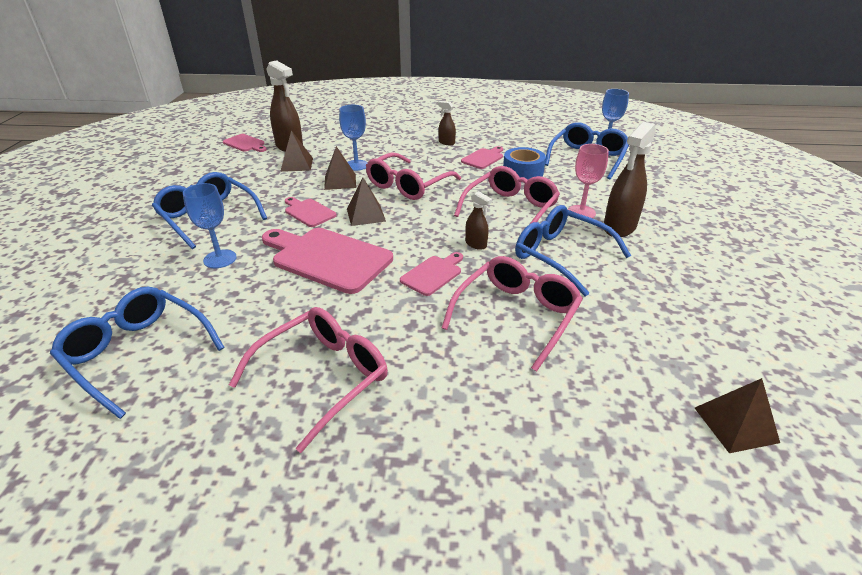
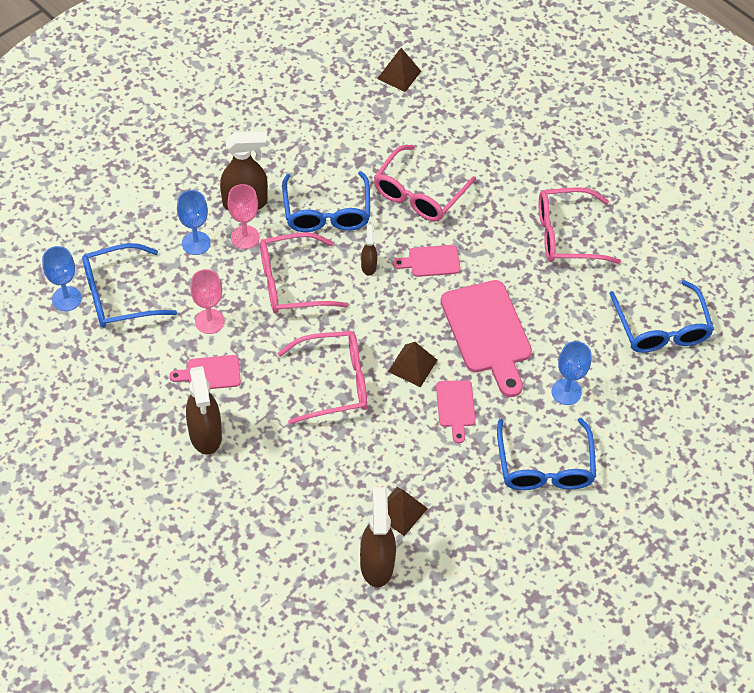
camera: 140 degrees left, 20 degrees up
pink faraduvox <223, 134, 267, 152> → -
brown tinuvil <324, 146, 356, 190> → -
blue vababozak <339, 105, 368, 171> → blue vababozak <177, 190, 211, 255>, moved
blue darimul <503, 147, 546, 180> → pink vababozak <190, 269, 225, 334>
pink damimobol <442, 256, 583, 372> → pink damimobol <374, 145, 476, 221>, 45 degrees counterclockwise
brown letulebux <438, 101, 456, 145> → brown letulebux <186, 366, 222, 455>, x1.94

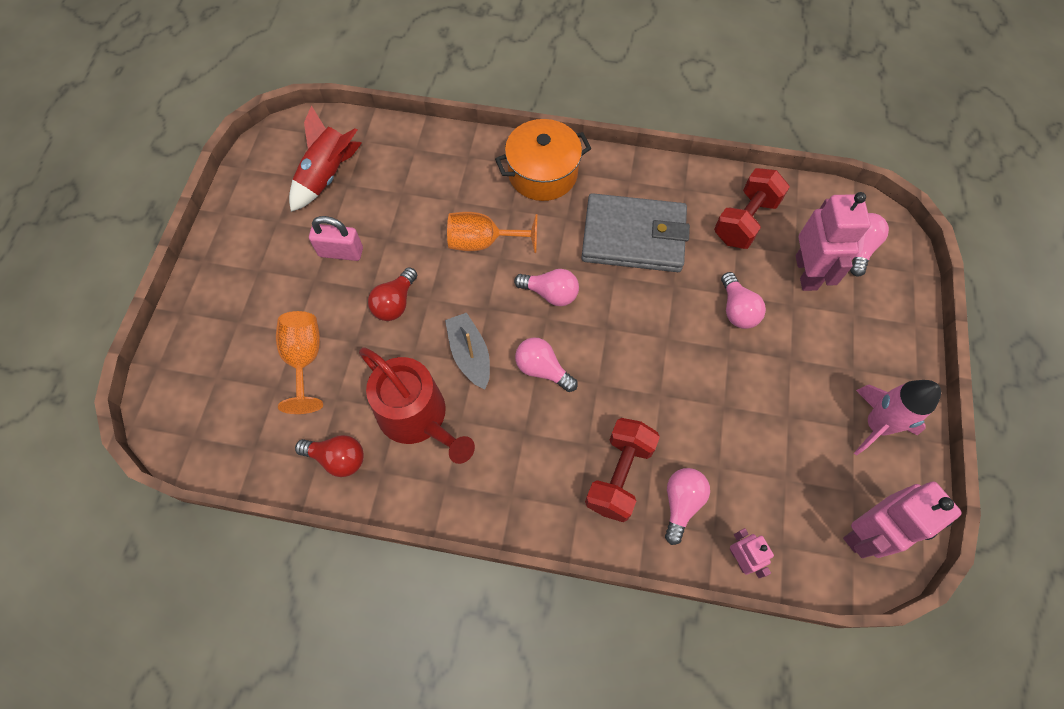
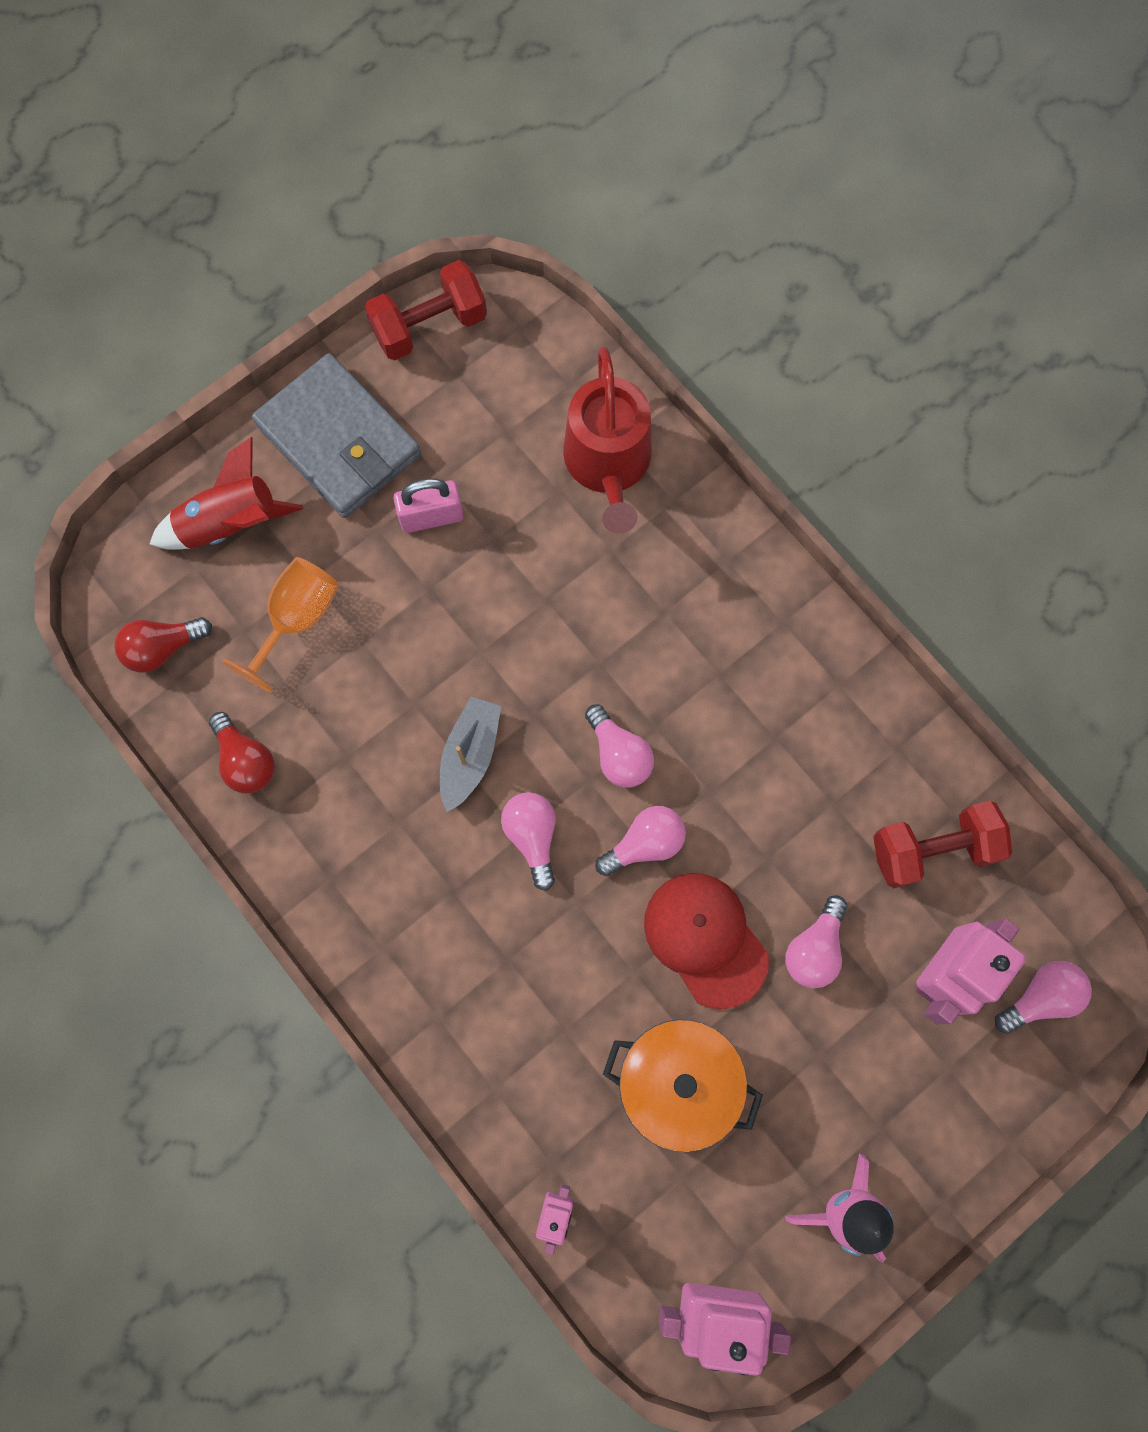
camera: 40 degrees right, 10 degrees up
orange vababozak <447, 212, 538, 253> → -
- → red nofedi <644, 873, 769, 1009>
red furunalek <289, 105, 362, 212> → red furunalek <150, 437, 303, 550>, moved
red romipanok <359, 347, 475, 464> → red romipanok <563, 347, 651, 534>, moved
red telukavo <368, 267, 417, 321> → red telukavo <114, 617, 212, 673>, moved
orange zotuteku <495, 119, 591, 201> → orange zotuteku <603, 1019, 763, 1152>, moved
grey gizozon <581, 193, 690, 272> → grey gizozon <252, 353, 421, 518>, moved
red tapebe <585, 418, 660, 522> → red tapebe <365, 260, 487, 360>, moved
pink telukavo <665, 468, 710, 545> → pink telukavo <595, 806, 686, 876>, moved
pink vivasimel <309, 216, 363, 261> → pink vivasimel <393, 478, 463, 533>, 60 degrees counterclockwise

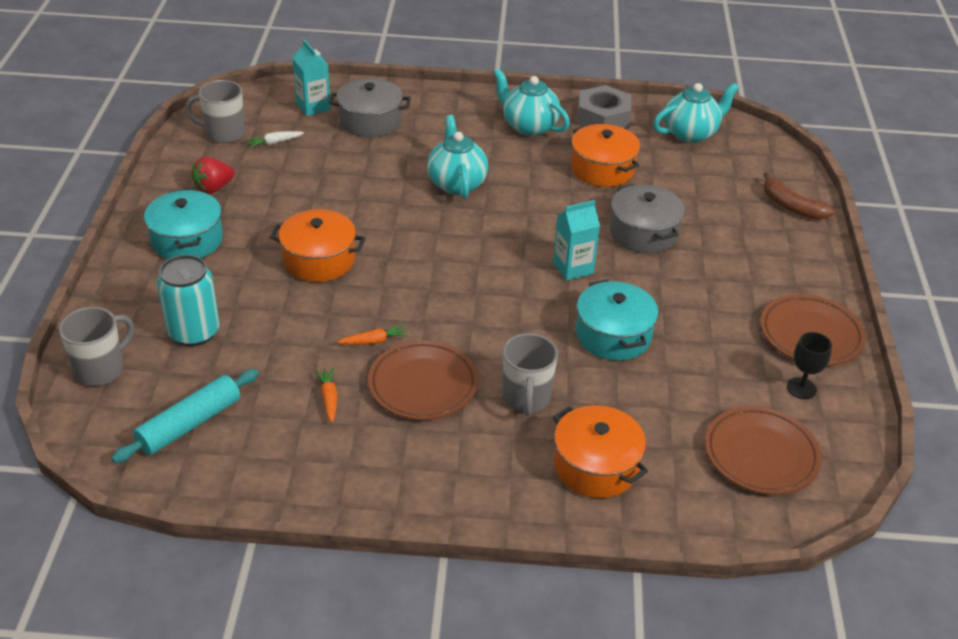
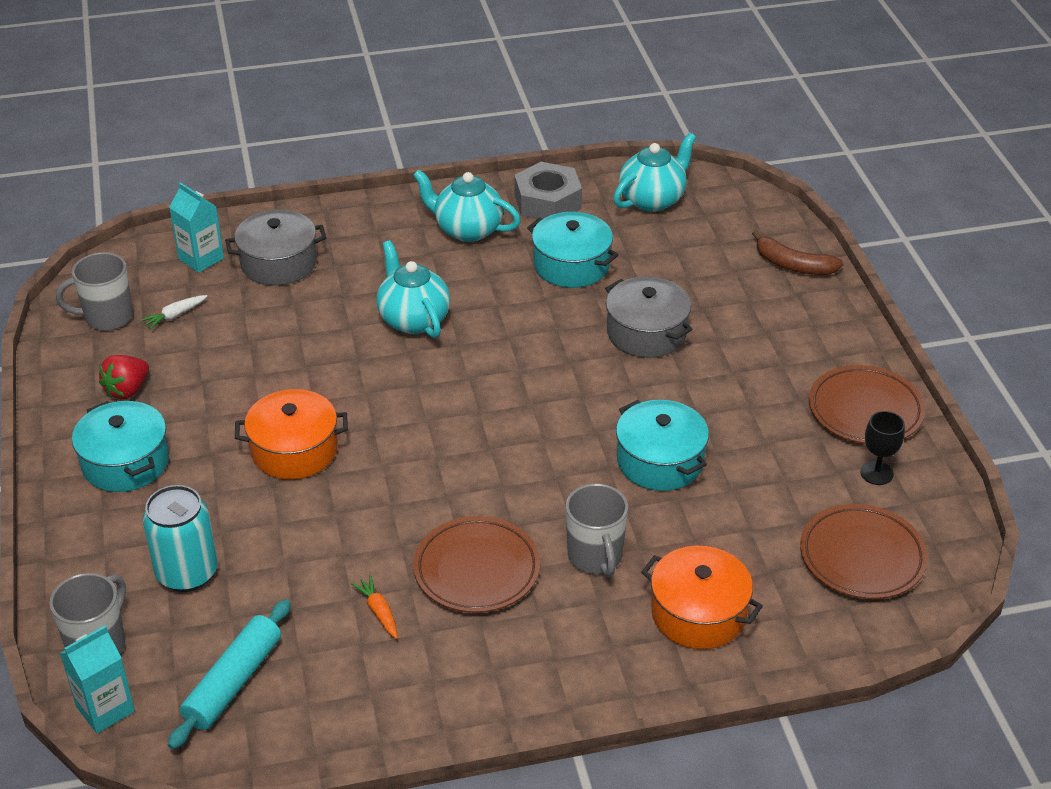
camera: 15 degrees left, 0 degrees up
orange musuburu <337, 324, 408, 345> → -
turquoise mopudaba <553, 200, 600, 281> → turquoise mopudaba <60, 626, 135, 733>, moved
orange zotuteku <571, 124, 640, 187> → turquoise zotuteku <527, 212, 618, 288>

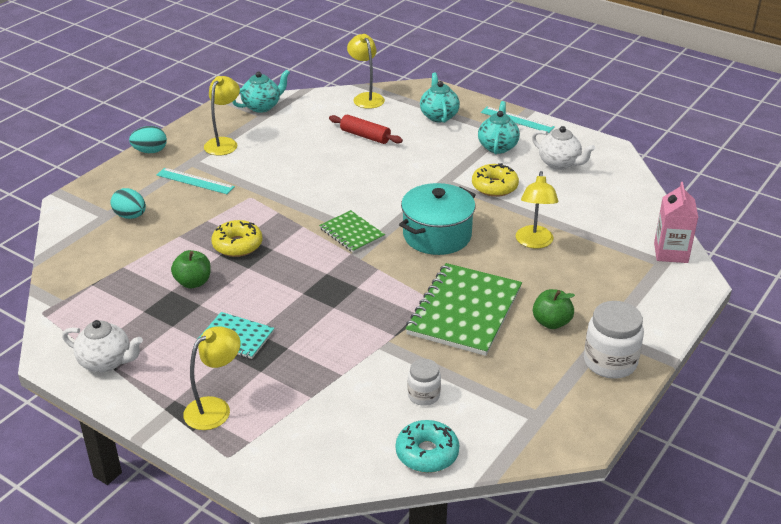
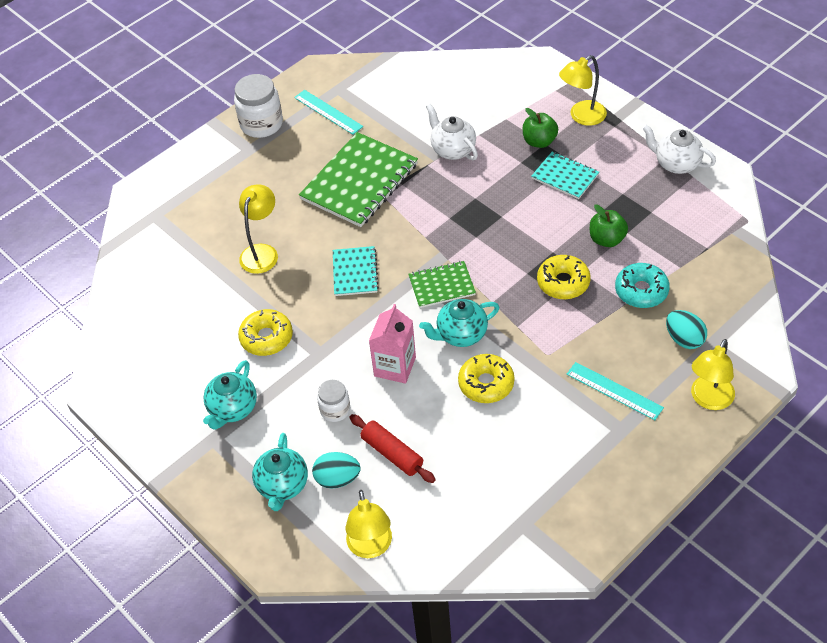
camera: 165 degrees left, 15 degrees up
- → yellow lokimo <458, 354, 515, 403>
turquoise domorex <129, 126, 167, 153> → turquoise domorex <312, 452, 360, 489>, moved
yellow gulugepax <204, 76, 240, 156> → yellow gulugepax <691, 339, 735, 410>, moved
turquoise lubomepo <232, 69, 290, 113> → turquoise lubomepo <419, 299, 499, 347>, moved
turquoise lokimo <396, 420, 459, 473> → turquoise lokimo <615, 263, 670, 308>, moved
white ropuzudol <407, 359, 441, 406> → white ropuzudol <317, 380, 350, 422>, moved
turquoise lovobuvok <481, 107, 555, 133> → turquoise lovobuvok <294, 90, 363, 135>, moved
white lubomepo <532, 126, 595, 170> → white lubomepo <426, 104, 478, 160>, moved
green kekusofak <533, 289, 575, 329> → green kekusofak <523, 108, 558, 148>, moved
pink mopudaba <654, 182, 698, 263> → pink mopudaba <369, 304, 416, 384>, moved
turquoise zotuteku <399, 183, 476, 255> → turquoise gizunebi <333, 246, 379, 296>
green gizunebi <319, 210, 385, 253> → green gizunebi <408, 261, 476, 308>, 75 degrees counterclockwise

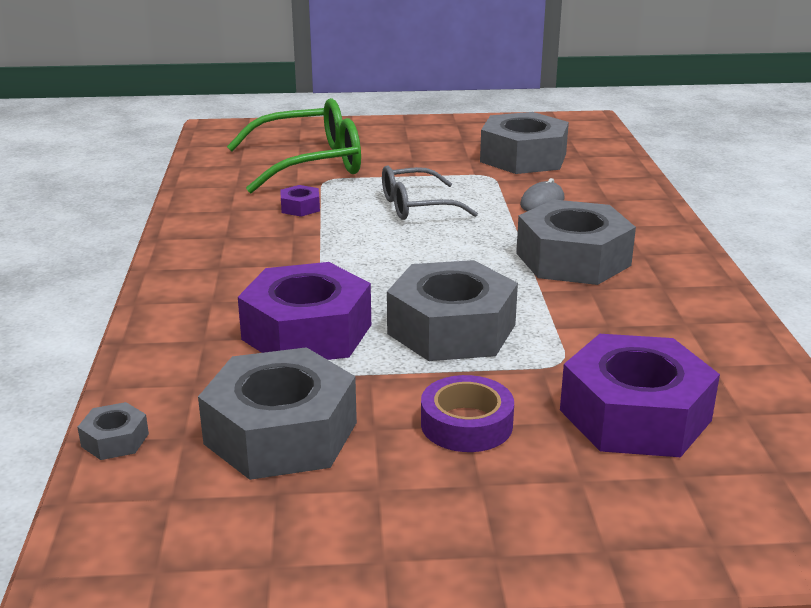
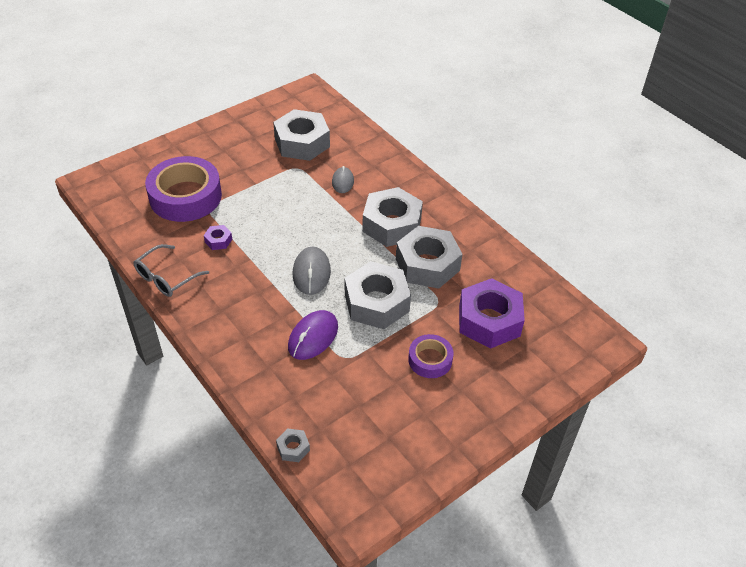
camera: 35 degrees left, 20 degrees up
- → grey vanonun <293, 247, 331, 295>
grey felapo <198, 347, 357, 480> → grey felapo <396, 226, 463, 289>, moved
grey damimobol <382, 165, 478, 220> → grey damimobol <134, 244, 209, 297>, moved
green damimobol <227, 98, 361, 193> → purple darimul <145, 156, 222, 222>
purple felapo <238, 262, 371, 360> → purple vanonun <288, 310, 338, 360>

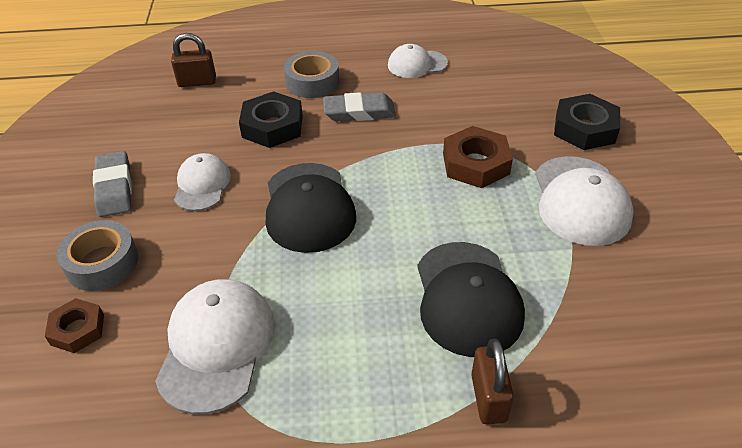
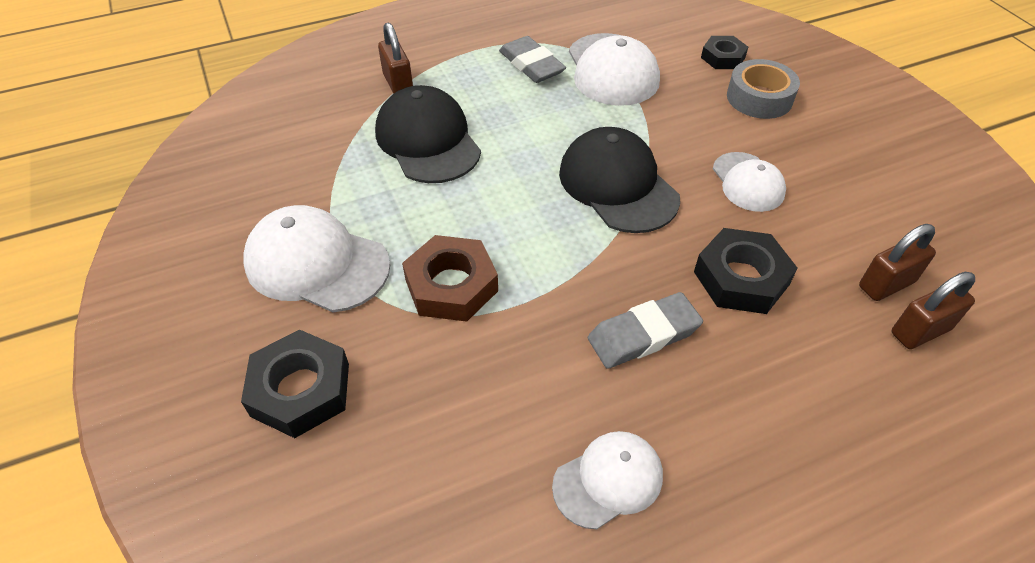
camera: 160 degrees right, 5 degrees up
grey darimul <284, 51, 339, 98> → -
- → brown vivasimel <859, 224, 936, 301>
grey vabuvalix <93, 151, 132, 217> → grey vabuvalix <499, 36, 566, 83>, moved
brown felapo <45, 298, 104, 353> → black felapo <701, 36, 748, 69>
white nofedi <535, 156, 634, 246> → white nofedi <243, 205, 390, 313>, 45 degrees counterclockwise

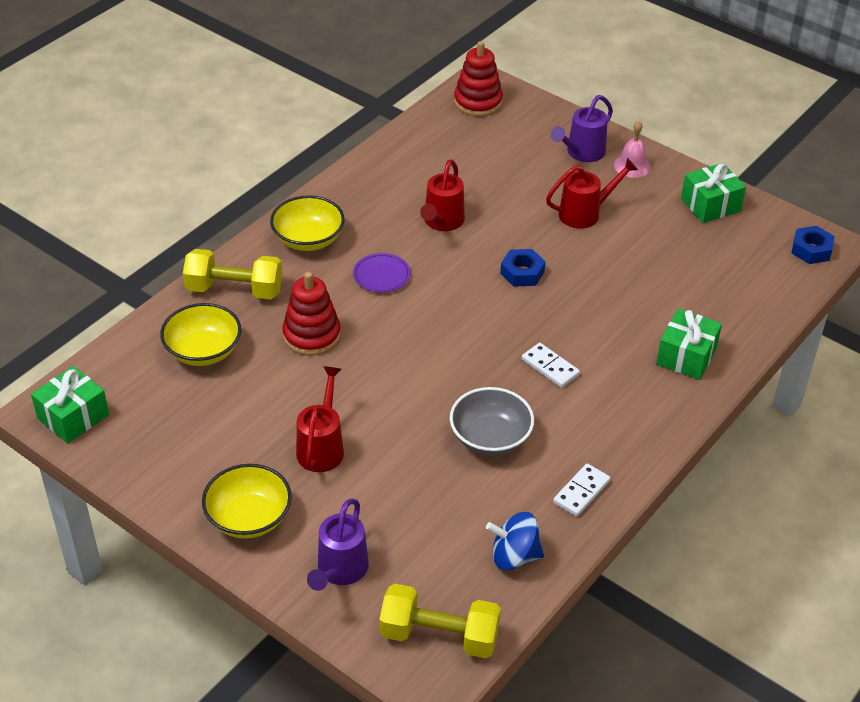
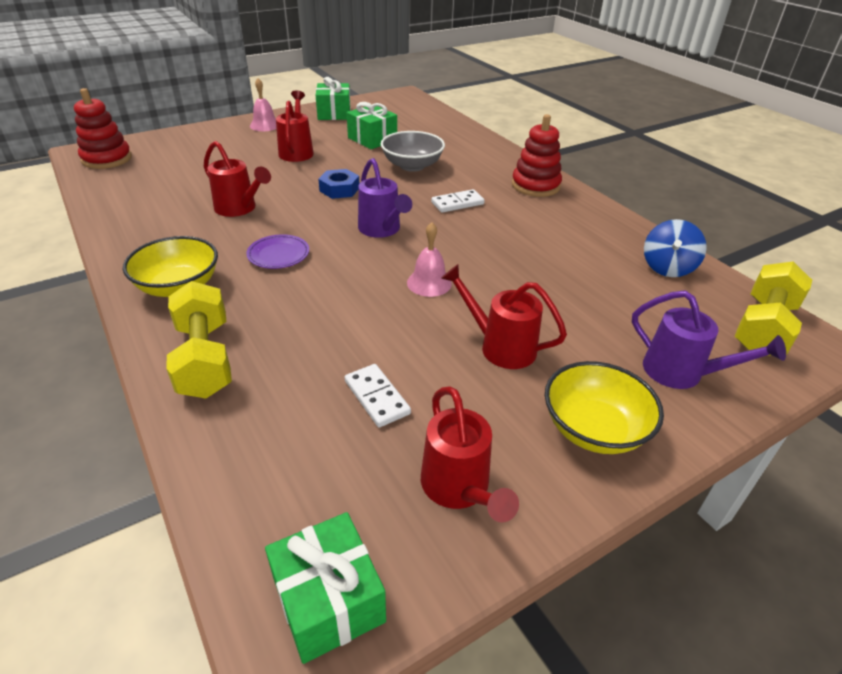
camera: 70 degrees left, 5 degrees down
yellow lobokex <160, 303, 241, 366> → -
blue felapo <791, 226, 835, 264> → -
- → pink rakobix <407, 222, 452, 297>
- → red romipanok <421, 386, 519, 523>
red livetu <282, 272, 341, 356> → red livetu <512, 114, 562, 197>, moved
grey lobokex <450, 387, 534, 456> → grey lobokex <381, 131, 445, 172>, moved
purple romipanok <551, 95, 613, 162> → purple romipanok <358, 158, 412, 238>, moved
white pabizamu <553, 463, 611, 517> → white pabizamu <345, 364, 411, 427>, moved
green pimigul <656, 309, 722, 380> → green pimigul <347, 102, 397, 149>, moved
yellow tapebe <183, 249, 282, 299> → yellow tapebe <166, 281, 232, 399>, 45 degrees counterclockwise

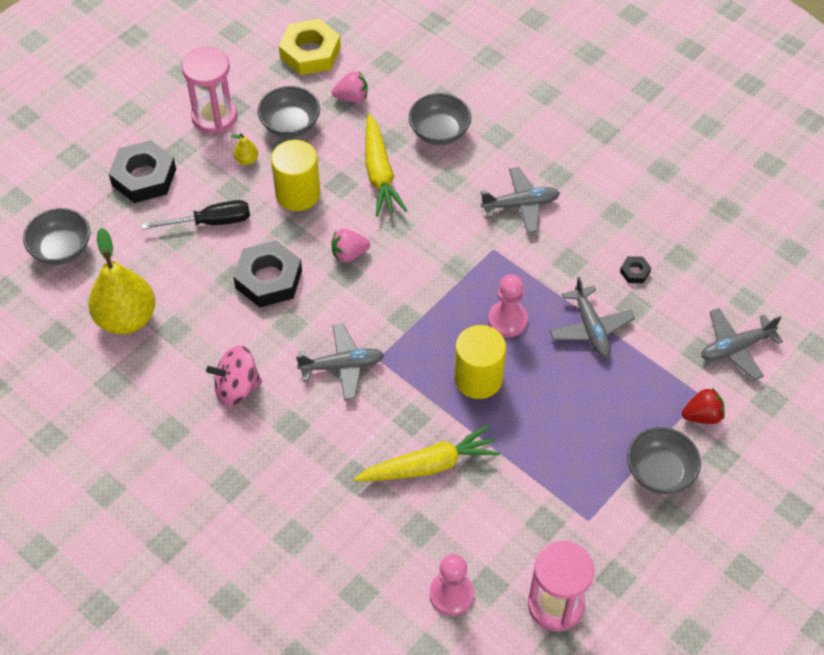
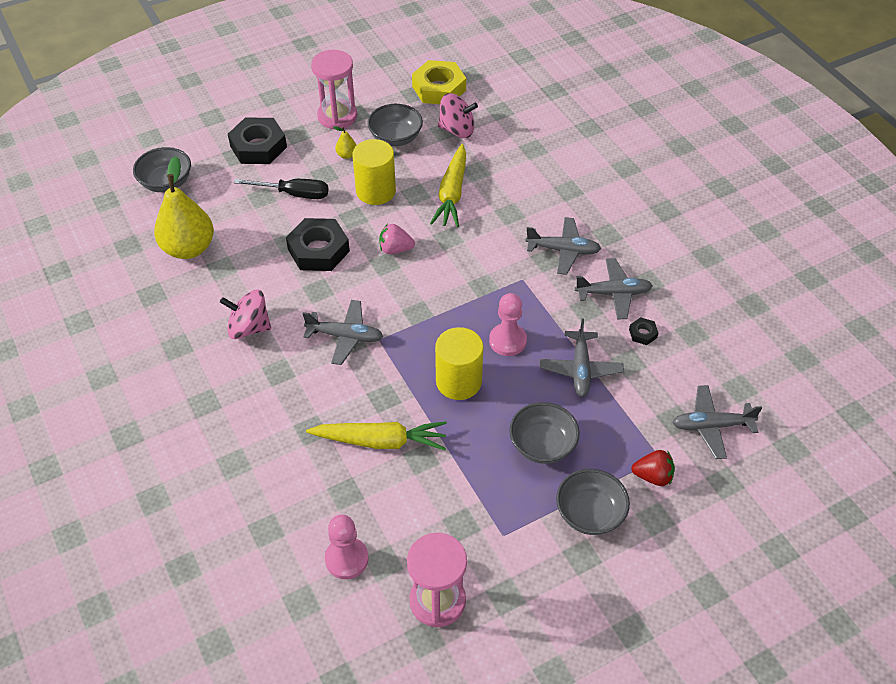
camera: 20 degrees right, 5 degrees down
- → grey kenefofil <575, 258, 653, 320>
grey lobokex <409, 93, 471, 145> → grey lobokex <509, 402, 580, 464>, moved
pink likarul <332, 71, 368, 103> → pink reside <438, 93, 478, 138>

